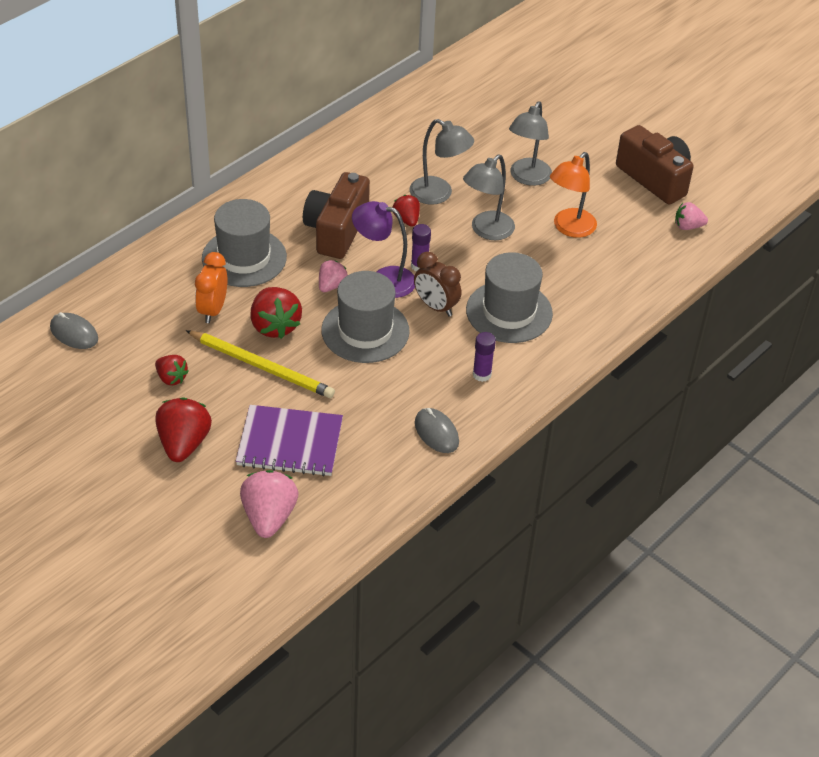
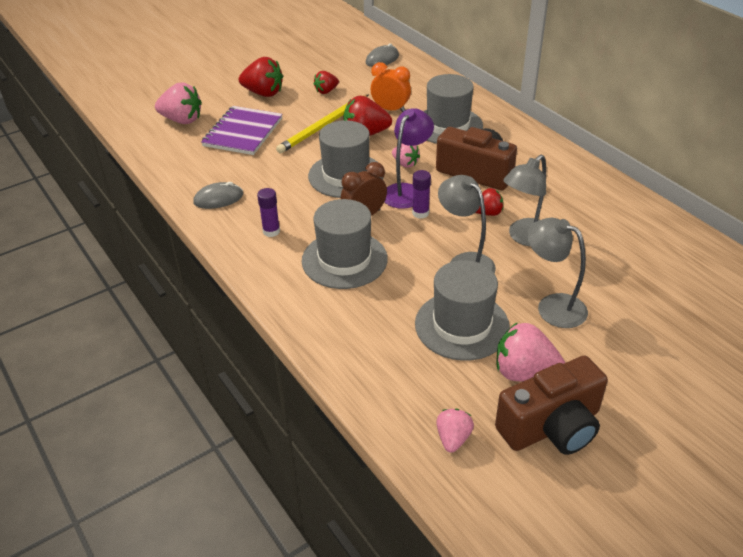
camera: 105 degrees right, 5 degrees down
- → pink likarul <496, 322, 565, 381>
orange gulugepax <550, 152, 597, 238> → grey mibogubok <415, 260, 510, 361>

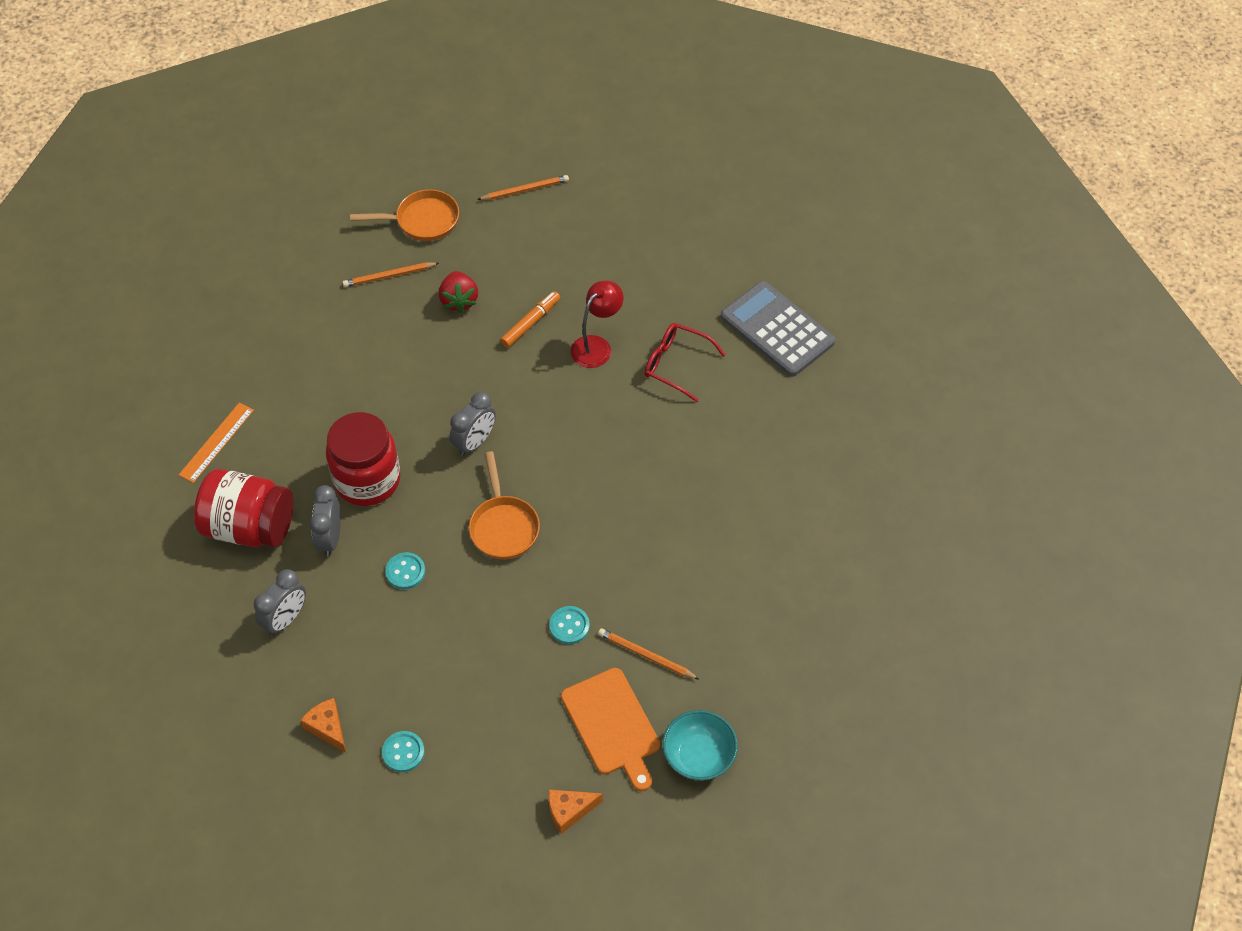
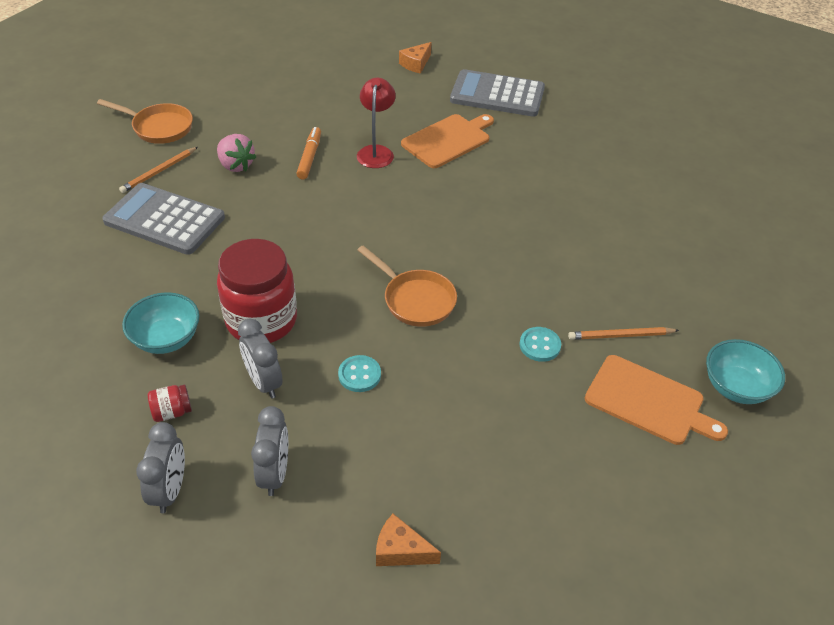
camera: 35 degrees left, 10 degrees down
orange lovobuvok <179, 402, 254, 483> → -
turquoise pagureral <382, 731, 425, 772> → -
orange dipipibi <477, 175, 569, 200> → -
- → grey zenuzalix <102, 183, 225, 255>
- → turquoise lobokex <122, 292, 199, 354>
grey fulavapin <450, 392, 496, 456> → grey fulavapin <136, 422, 185, 513>, moved
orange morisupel <548, 789, 603, 834> → orange morisupel <399, 42, 432, 74>, moved
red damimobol <645, 323, 726, 402> → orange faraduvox <401, 114, 494, 168>
red likarul <439, 271, 478, 313> → pink likarul <217, 134, 256, 172>
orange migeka <350, 189, 459, 241> → orange migeka <97, 99, 193, 144>, 60 degrees clockwise
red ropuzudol <194, 469, 293, 548> → red ropuzudol <148, 384, 192, 422>, x0.40

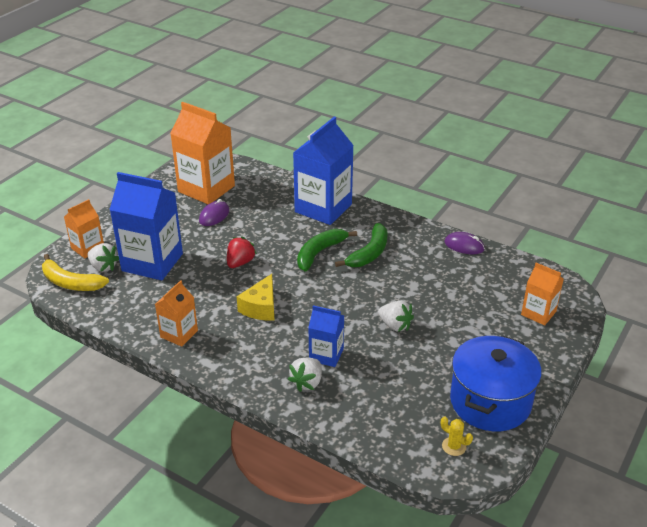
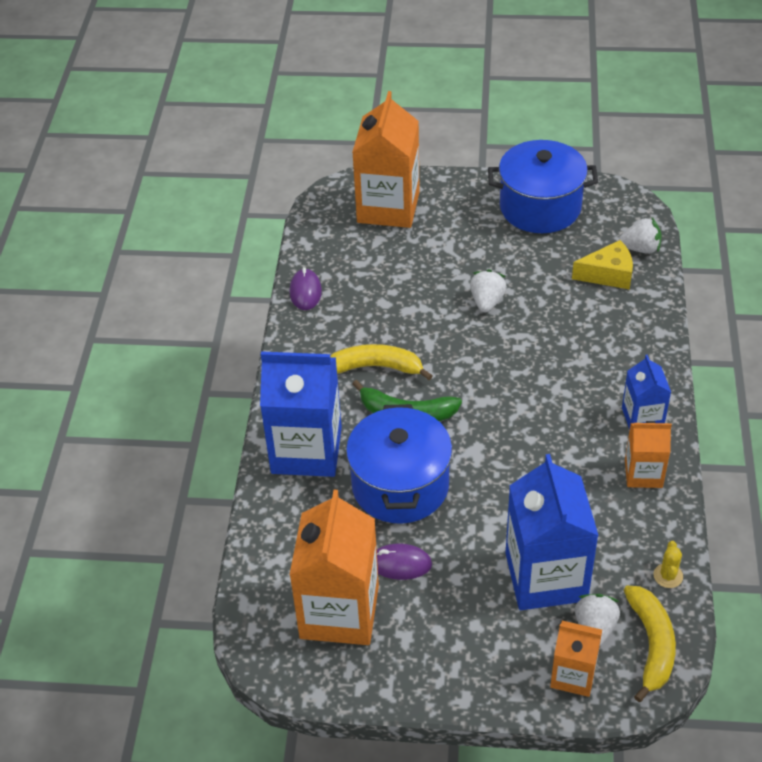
camera: 115 degrees left, 10 degrees up
red likarul <227, 236, 257, 268> → -
- → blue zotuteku <346, 404, 452, 524>
yellow morisupel <236, 274, 274, 321> → yellow morisupel <572, 240, 633, 290>, moved
white likarul <288, 358, 322, 392> → white likarul <619, 218, 662, 254>, moved
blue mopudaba <308, 305, 345, 367> → blue mopudaba <622, 355, 671, 430>, moved
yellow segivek <441, 416, 473, 456> → yellow segivek <654, 541, 683, 588>, moved
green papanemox <335, 223, 388, 267> → yellow papanemox <330, 344, 433, 380>
orange mopudaba <521, 263, 564, 325> → orange mopudaba <352, 91, 420, 228>, x1.86

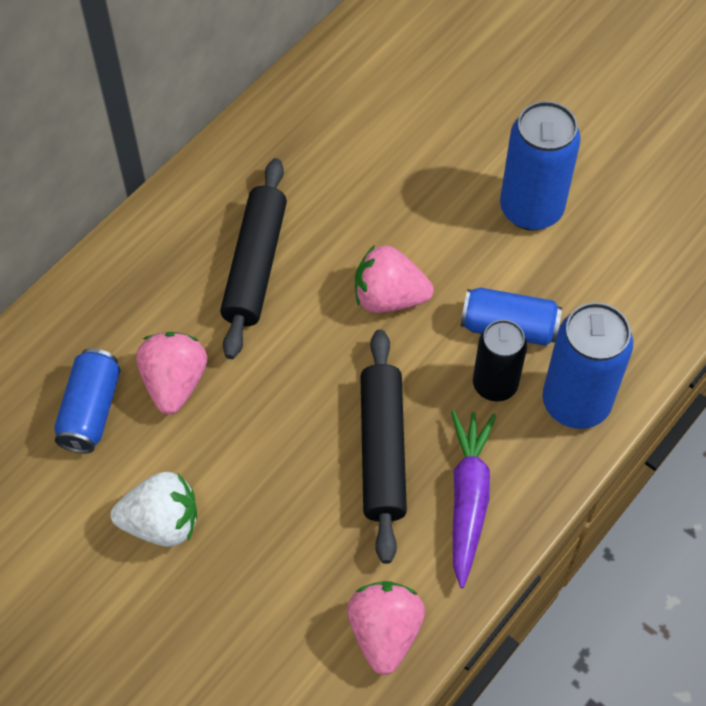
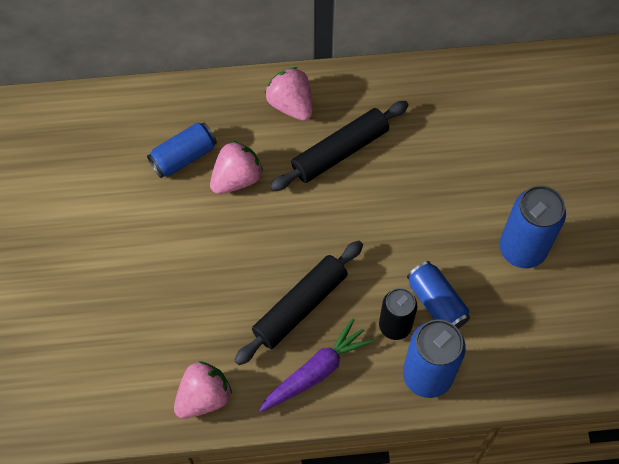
camera: 45 degrees right, 5 degrees up
white likarul <111, 472, 197, 547> → -
pink likarul <355, 245, 434, 313> → pink likarul <265, 67, 313, 121>, moved

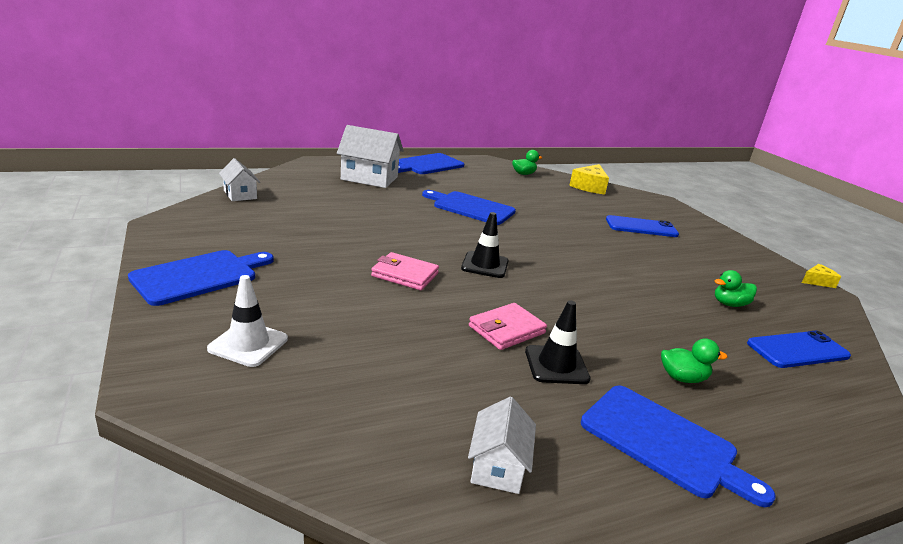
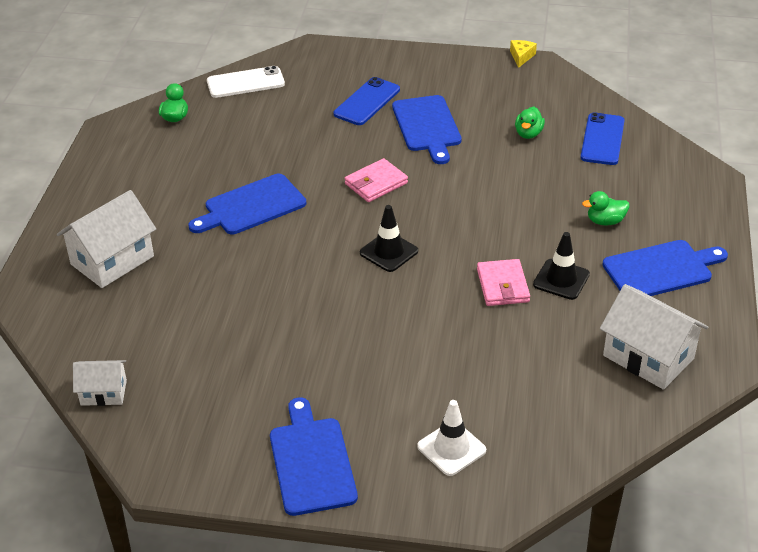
camera: 55 degrees left, 15 degrees up
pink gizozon <371, 252, 439, 291> → pink gizozon <345, 158, 408, 202>, moved
blue faraduvox <398, 153, 464, 174> → blue faraduvox <392, 95, 462, 164>, moved
yellow morisupel <569, 164, 609, 195> → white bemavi <207, 66, 285, 98>
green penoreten <661, 338, 728, 383> → green penoreten <582, 191, 629, 226>, 135 degrees counterclockwise
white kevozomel <468, 397, 536, 494> → white kevozomel <600, 284, 708, 390>, x1.75

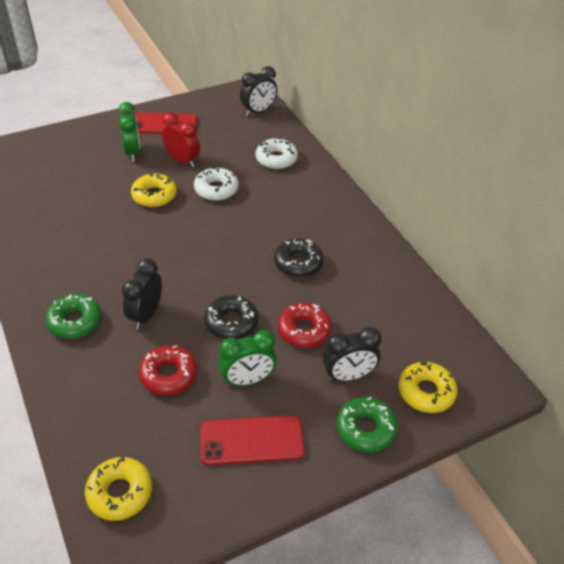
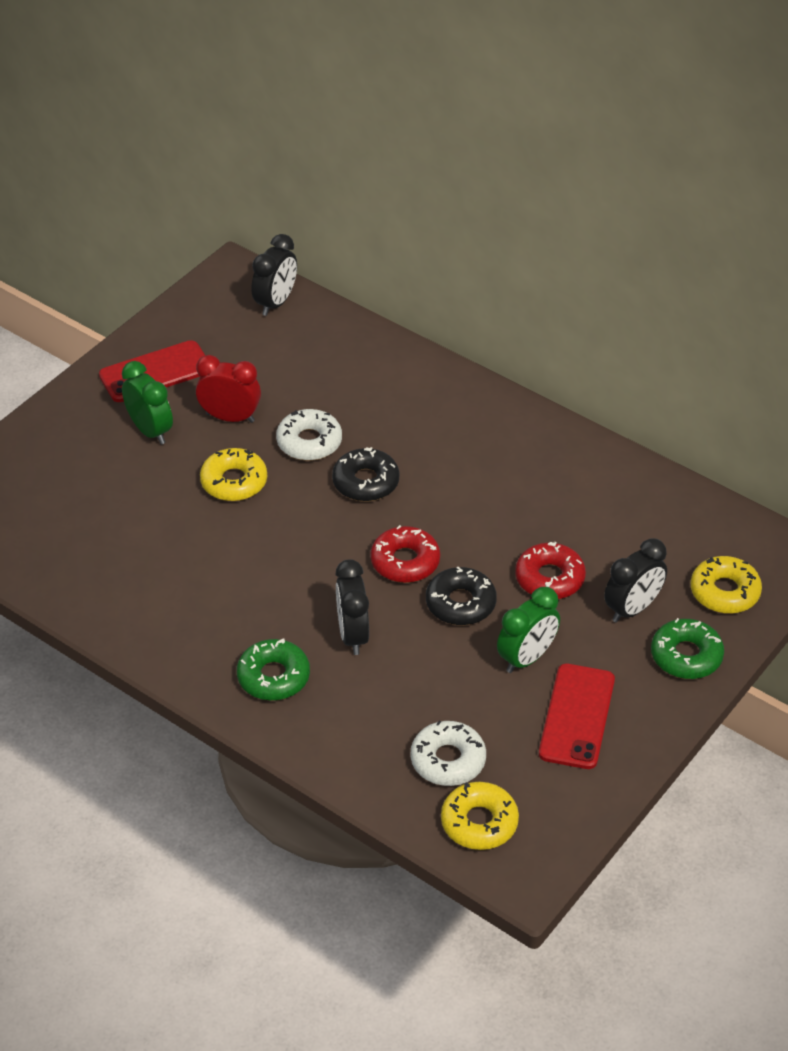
camera: 25 degrees left, 0 degrees up
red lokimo <139, 345, 197, 395> → red lokimo <371, 525, 440, 583>, moved
white lokimo <256, 137, 298, 169> → white lokimo <411, 720, 486, 786>, moved
black lokimo <274, 238, 324, 277> → black lokimo <332, 447, 399, 501>, moved
red bemavi <200, 415, 305, 465> → red bemavi <539, 664, 615, 769>, 45 degrees counterclockwise

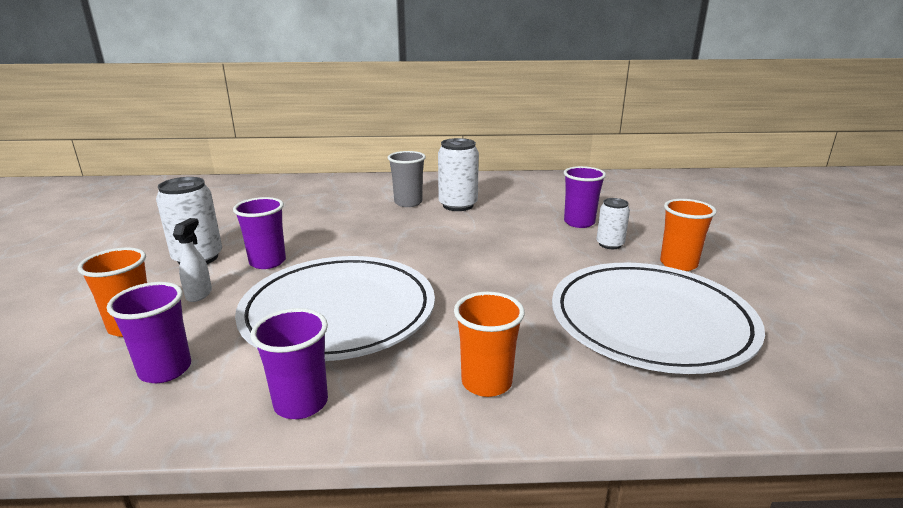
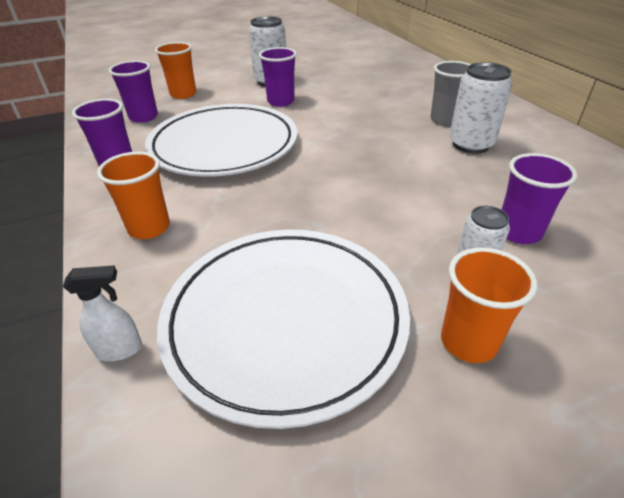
camera: 70 degrees right, 15 degrees up
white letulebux <173, 218, 212, 302> → white letulebux <63, 266, 142, 361>, moved

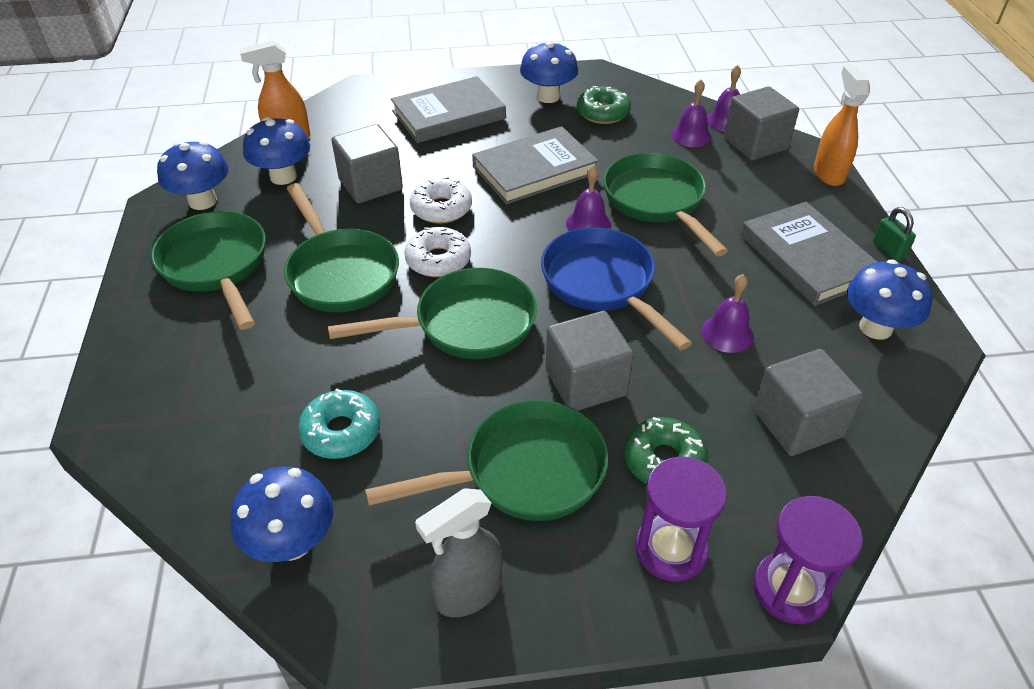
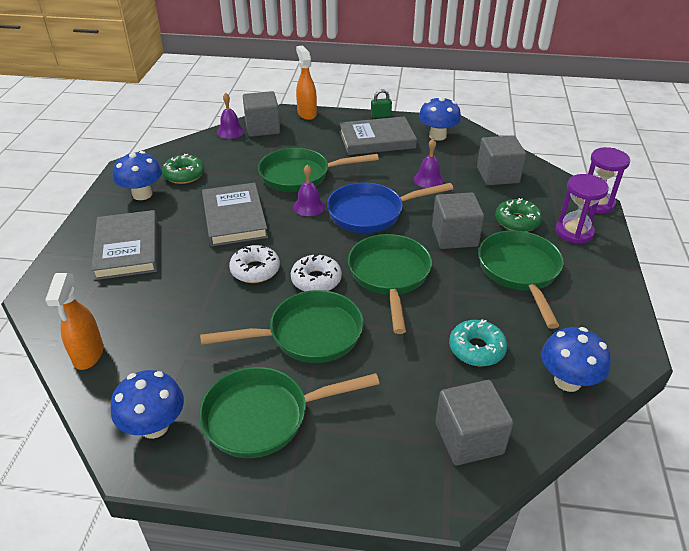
camera: 75 degrees left, 5 degrees down
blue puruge <243, 117, 310, 185> → -
grey letulebux <415, 488, 502, 617> → -
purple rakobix <671, 79, 711, 147> → -
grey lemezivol <331, 124, 403, 204> → grey lemezivol <435, 380, 513, 465>, moved
orange letulebux <814, 66, 869, 186> → orange letulebux <296, 45, 317, 120>, 60 degrees clockwise

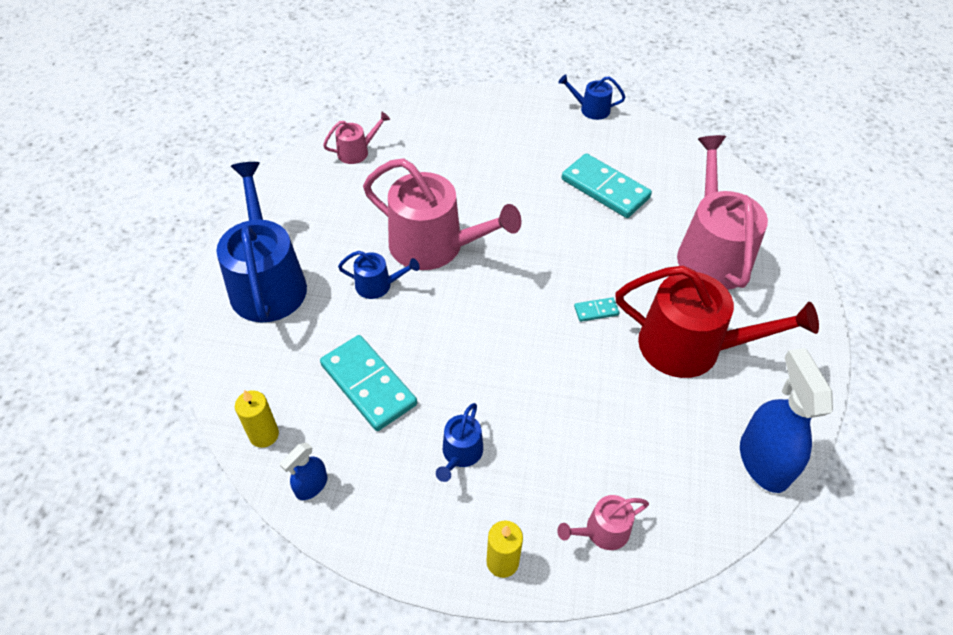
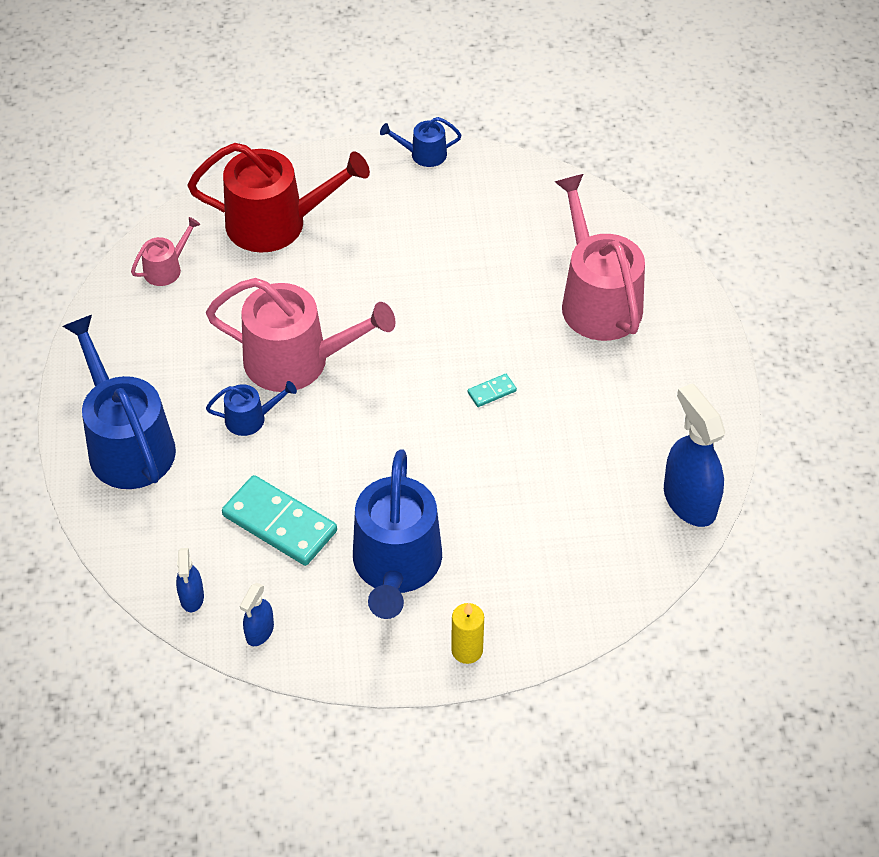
camera: 15 degrees left, 0 degrees up
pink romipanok <557, 495, 649, 550> → -
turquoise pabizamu <562, 153, 652, 218> → -
red romipanok <615, 265, 819, 378> → red romipanok <187, 143, 370, 253>, moved
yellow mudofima <235, 390, 279, 448> → blue letulebux <176, 548, 204, 612>
blue romipanok <436, 403, 483, 482> → blue romipanok <353, 449, 442, 619>, x2.15

